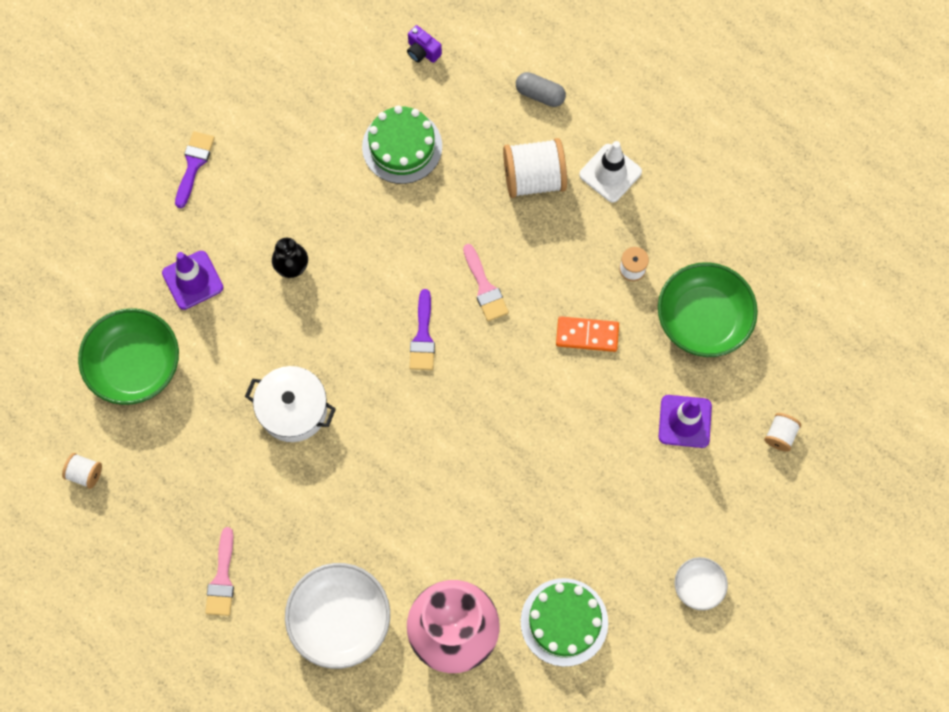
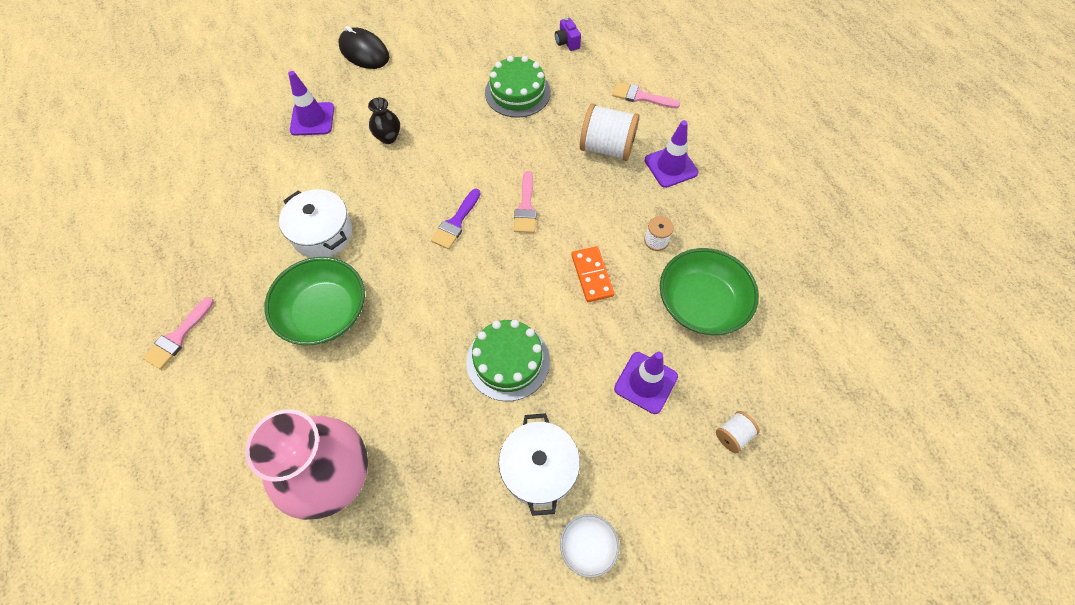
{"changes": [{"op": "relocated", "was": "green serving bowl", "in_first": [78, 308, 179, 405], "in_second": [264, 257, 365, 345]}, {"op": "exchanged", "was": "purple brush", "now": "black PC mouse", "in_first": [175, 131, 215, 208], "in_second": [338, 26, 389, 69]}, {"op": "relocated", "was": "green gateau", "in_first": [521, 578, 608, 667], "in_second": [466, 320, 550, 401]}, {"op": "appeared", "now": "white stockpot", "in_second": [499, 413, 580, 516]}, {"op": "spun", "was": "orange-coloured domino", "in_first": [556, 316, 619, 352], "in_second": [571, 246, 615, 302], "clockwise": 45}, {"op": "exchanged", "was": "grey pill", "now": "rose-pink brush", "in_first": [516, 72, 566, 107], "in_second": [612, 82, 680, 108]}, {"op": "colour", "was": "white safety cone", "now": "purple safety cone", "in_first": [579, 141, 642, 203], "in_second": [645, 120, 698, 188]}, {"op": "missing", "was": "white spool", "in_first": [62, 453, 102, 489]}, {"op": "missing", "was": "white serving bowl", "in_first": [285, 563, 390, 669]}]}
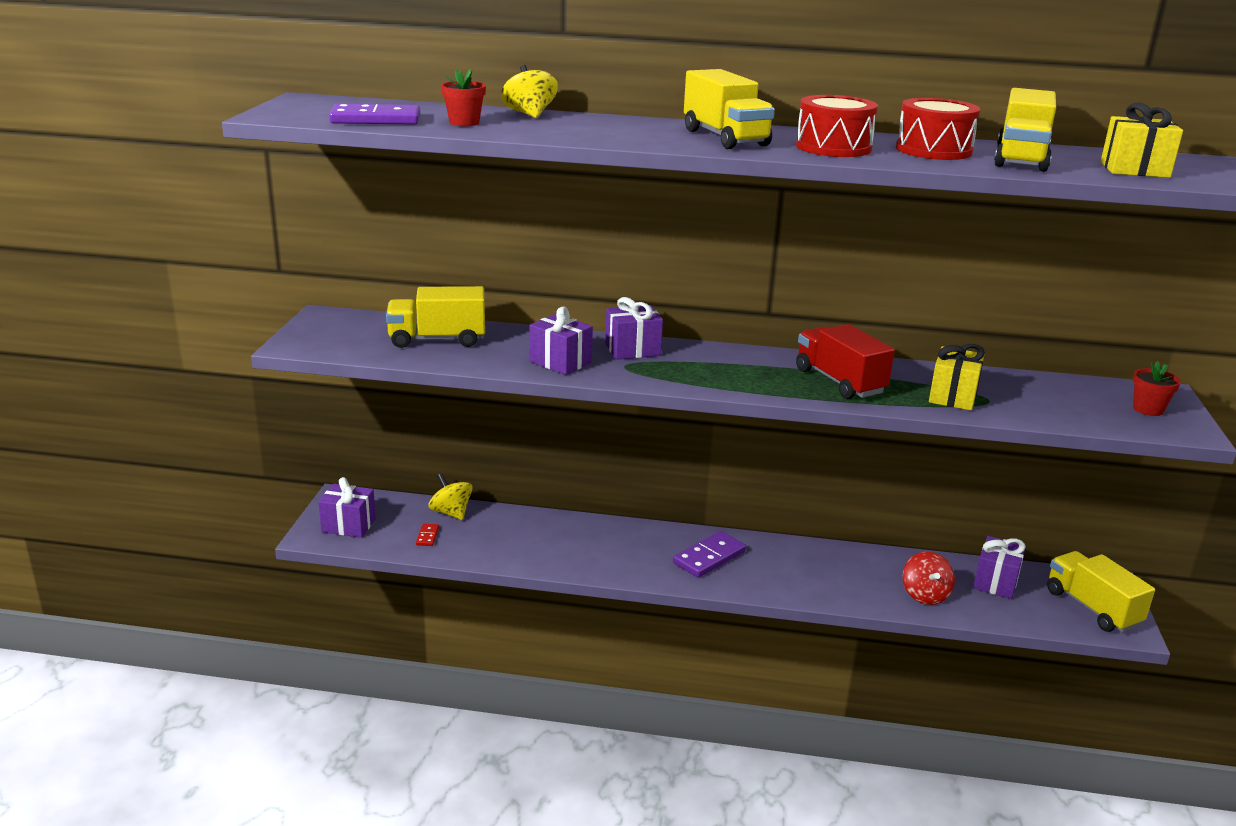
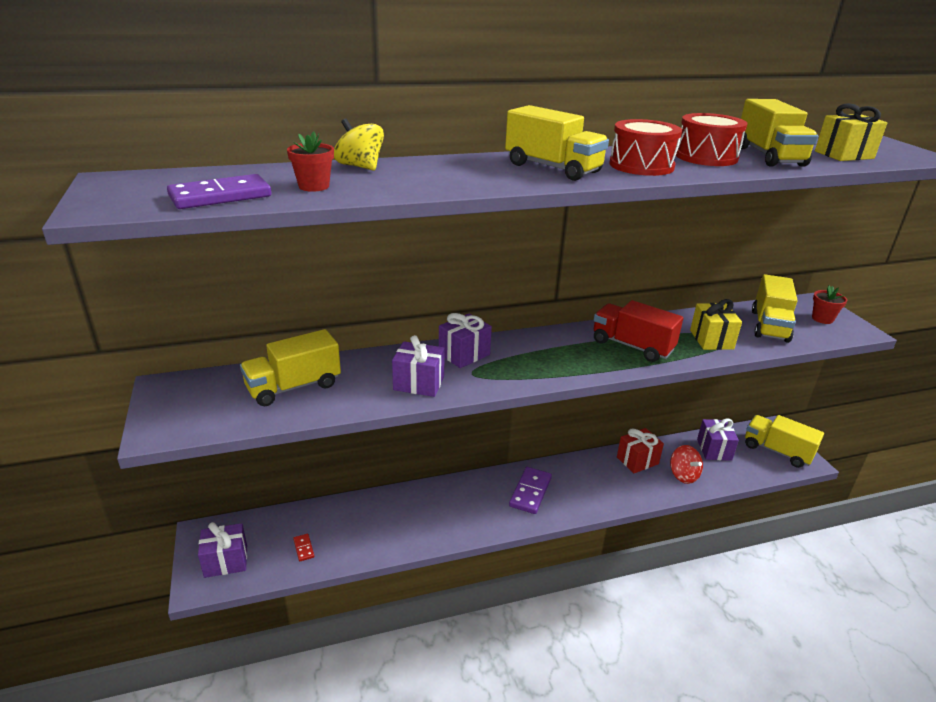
{"changes": [{"op": "appeared", "now": "red gift", "in_second": [617, 428, 664, 473]}, {"op": "appeared", "now": "golden truck", "in_second": [752, 274, 797, 343]}, {"op": "missing", "was": "golden toy top", "in_first": [428, 473, 473, 520]}]}
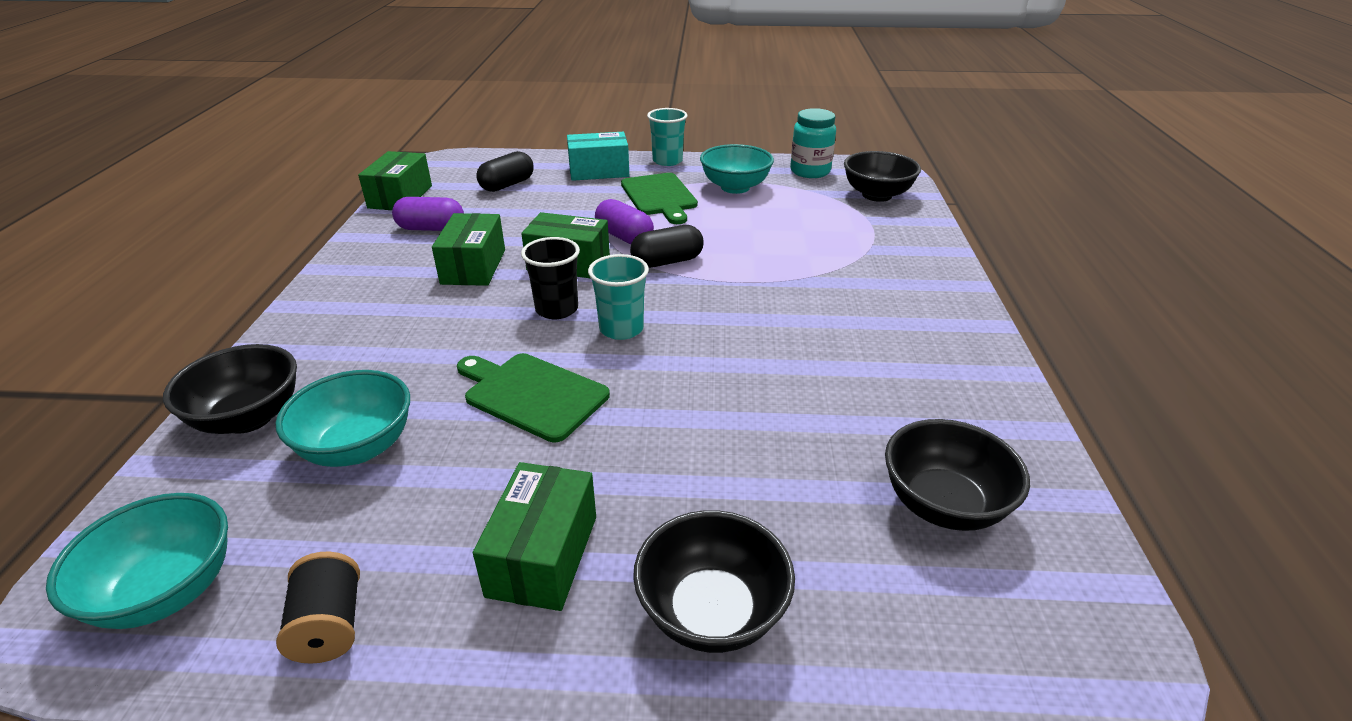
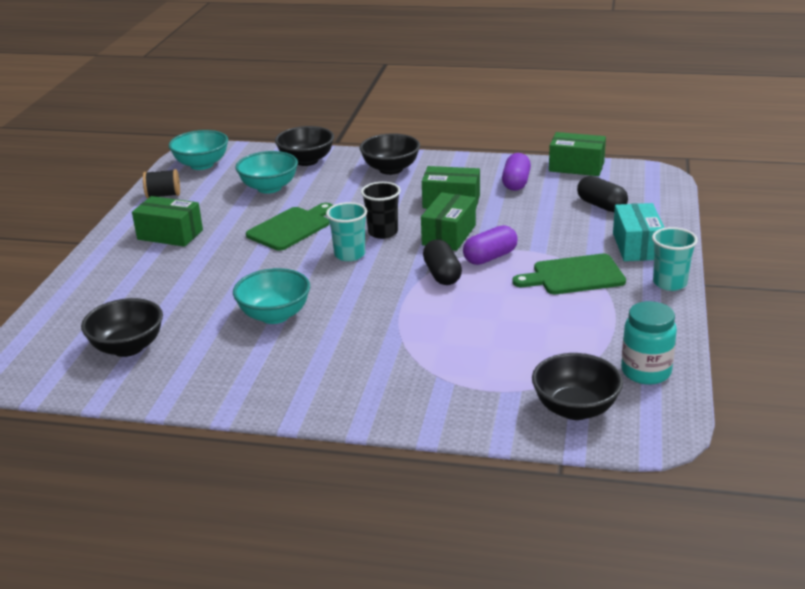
{"changes": [{"op": "relocated", "was": "teal serving bowl", "in_first": [700, 144, 774, 194], "in_second": [233, 268, 310, 324]}, {"op": "relocated", "was": "black serving bowl", "in_first": [633, 510, 795, 653], "in_second": [360, 133, 420, 175]}]}
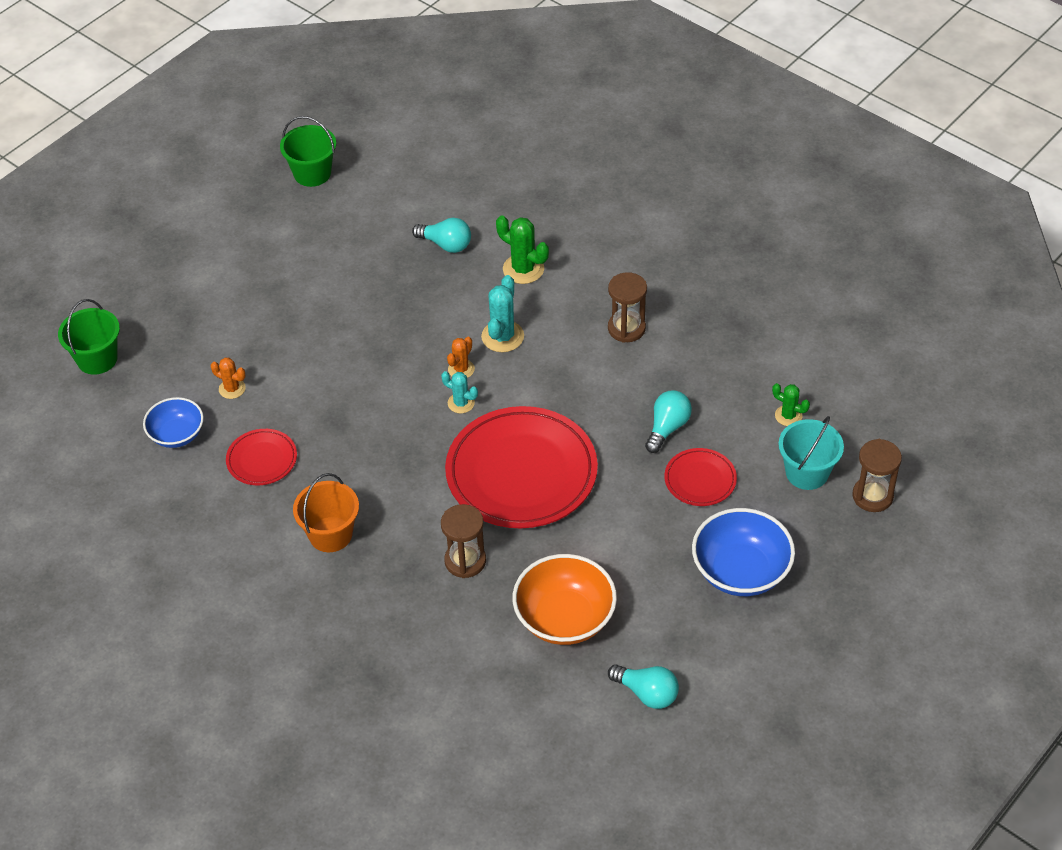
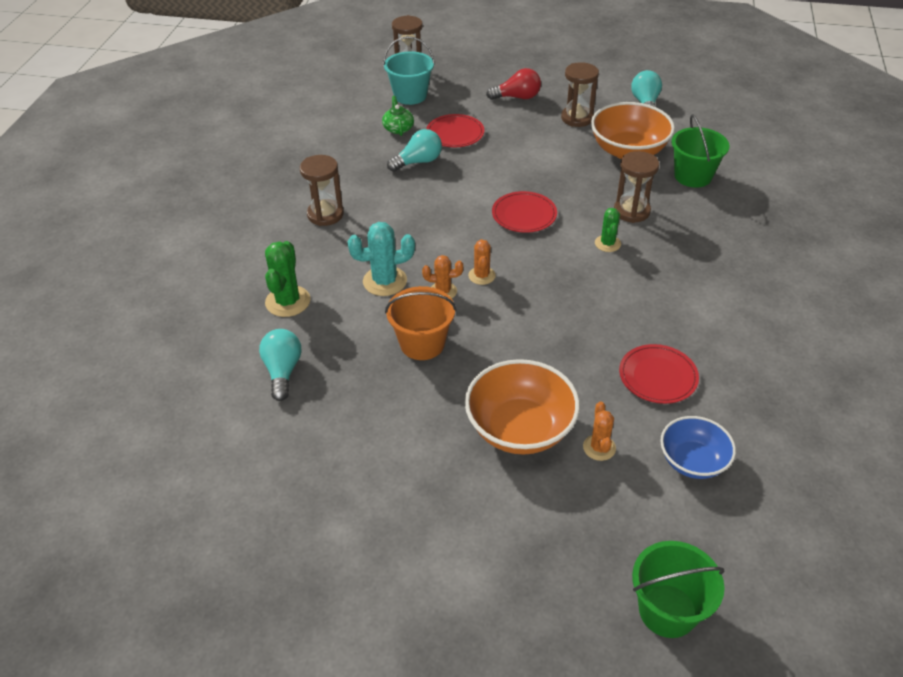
{"changes": [{"op": "appeared", "now": "green tea pot", "in_second": [382, 96, 414, 136]}, {"op": "relocated", "was": "orange-coloured sand bucket", "in_first": [293, 473, 359, 552], "in_second": [385, 286, 457, 360]}, {"op": "spun", "was": "teal lightbulb", "in_first": [645, 390, 692, 453], "in_second": [387, 129, 442, 172], "clockwise": 150}, {"op": "appeared", "now": "orange-coloured serving bowl", "in_second": [465, 359, 580, 455]}, {"op": "colour", "was": "teal saguaro cactus", "now": "orange-coloured saguaro cactus", "in_first": [441, 371, 478, 414], "in_second": [468, 239, 496, 285]}, {"op": "exchanged", "was": "blue serving bowl", "now": "red lightbulb", "in_first": [692, 508, 795, 596], "in_second": [486, 68, 541, 100]}, {"op": "size", "was": "red dinner plate", "in_first": [445, 406, 598, 528], "in_second": [492, 191, 557, 233], "ratio": 0.47}, {"op": "appeared", "now": "russet sandglass", "in_second": [561, 62, 599, 127]}, {"op": "relocated", "was": "green saguaro cactus", "in_first": [772, 383, 810, 426], "in_second": [595, 208, 621, 252]}, {"op": "relocated", "was": "green sand bucket", "in_first": [280, 116, 336, 187], "in_second": [672, 114, 729, 188]}]}
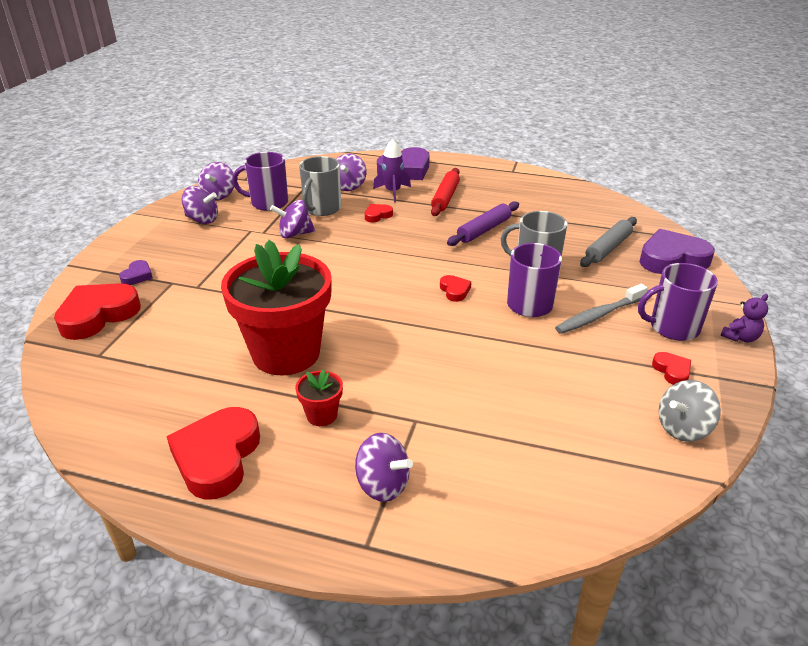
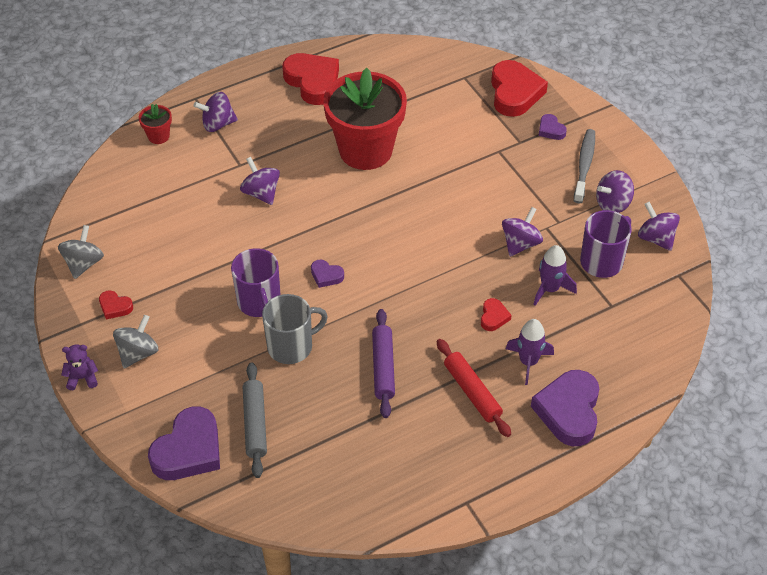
{"changes": [{"op": "spun", "was": "purple teddy bear", "in_first": [721, 294, 768, 342], "in_second": [61, 345, 98, 390], "clockwise": 75}, {"op": "exchanged", "was": "purple coffee mug", "now": "grey toy top", "in_first": [638, 263, 718, 341], "in_second": [113, 315, 158, 368]}, {"op": "relocated", "was": "red flower pot", "in_first": [295, 369, 343, 426], "in_second": [139, 104, 172, 144]}, {"op": "relocated", "was": "purple toy top", "in_first": [336, 154, 367, 191], "in_second": [240, 157, 280, 205]}, {"op": "colour", "was": "red heart shape", "now": "purple heart shape", "in_first": [440, 275, 471, 302], "in_second": [311, 260, 344, 288]}, {"op": "exchanged", "was": "grey coffee mug", "now": "purple rocket", "in_first": [299, 156, 341, 216], "in_second": [533, 245, 577, 306]}, {"op": "relocated", "was": "grey dental brush", "in_first": [555, 284, 648, 334], "in_second": [574, 129, 595, 203]}]}
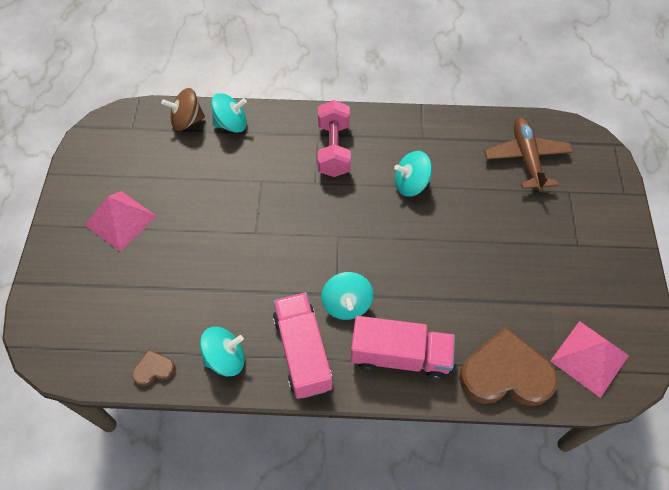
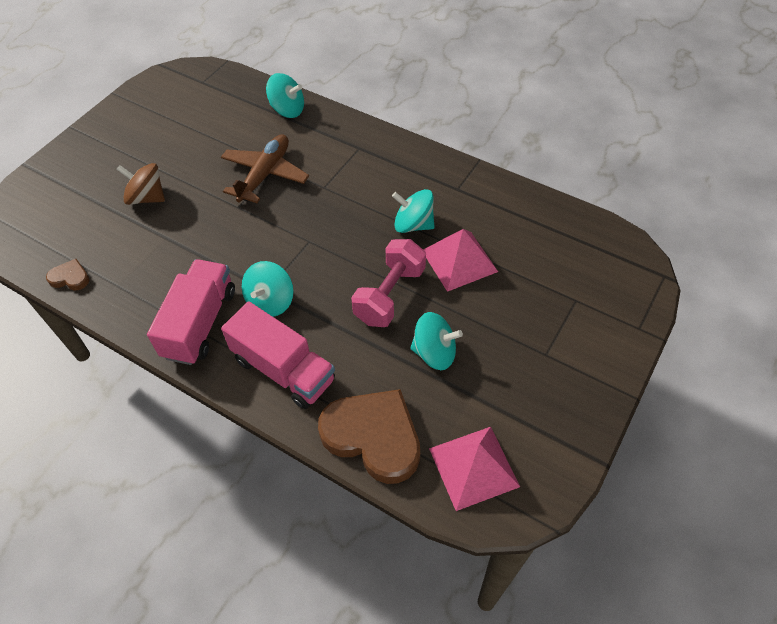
{"changes": [{"op": "relocated", "was": "russet toy top", "in_first": [161, 88, 205, 131], "in_second": [116, 163, 165, 205]}, {"op": "relocated", "was": "russet toy plane", "in_first": [484, 117, 573, 192], "in_second": [221, 134, 309, 203]}, {"op": "relocated", "was": "rose-pink dumbbell", "in_first": [318, 100, 351, 177], "in_second": [351, 239, 426, 327]}, {"op": "relocated", "was": "teal toy top", "in_first": [200, 327, 245, 377], "in_second": [410, 312, 463, 370]}, {"op": "relocated", "was": "rose-pink solid pyramid", "in_first": [85, 191, 157, 252], "in_second": [423, 229, 498, 292]}]}
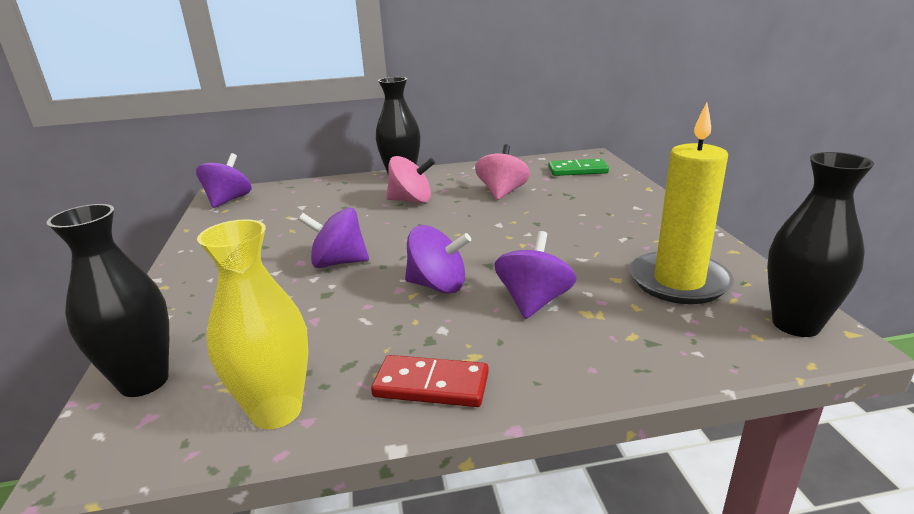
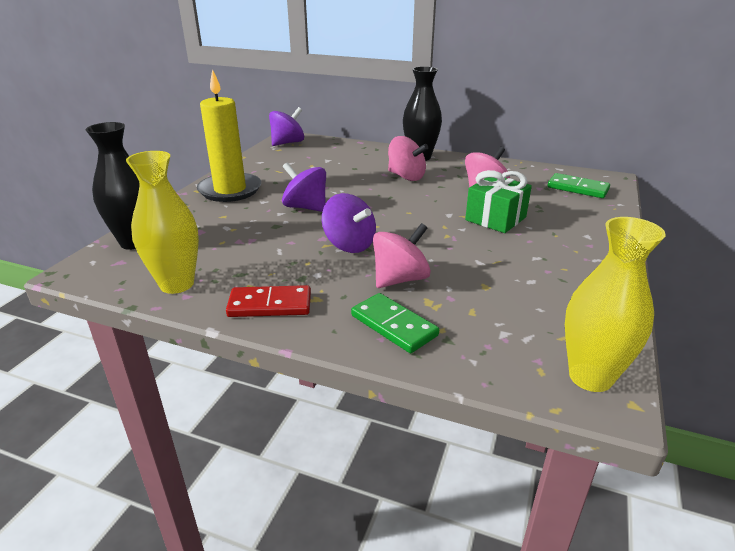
{"changes": [{"op": "relocated", "was": "golden candle", "in_first": [630, 103, 734, 304], "in_second": [197, 69, 261, 202]}, {"op": "spun", "was": "red domino", "in_first": [371, 355, 489, 407], "in_second": [226, 285, 311, 317], "clockwise": -45}, {"op": "appeared", "now": "green domino", "in_second": [351, 293, 439, 353]}, {"op": "colour", "was": "purple toy top", "now": "rose-pink toy top", "in_first": [494, 231, 576, 319], "in_second": [373, 223, 431, 288]}, {"op": "appeared", "now": "green gift", "in_second": [465, 170, 532, 233]}, {"op": "colour", "was": "black flower vase", "now": "golden flower vase", "in_first": [767, 152, 874, 337], "in_second": [565, 217, 666, 392]}]}
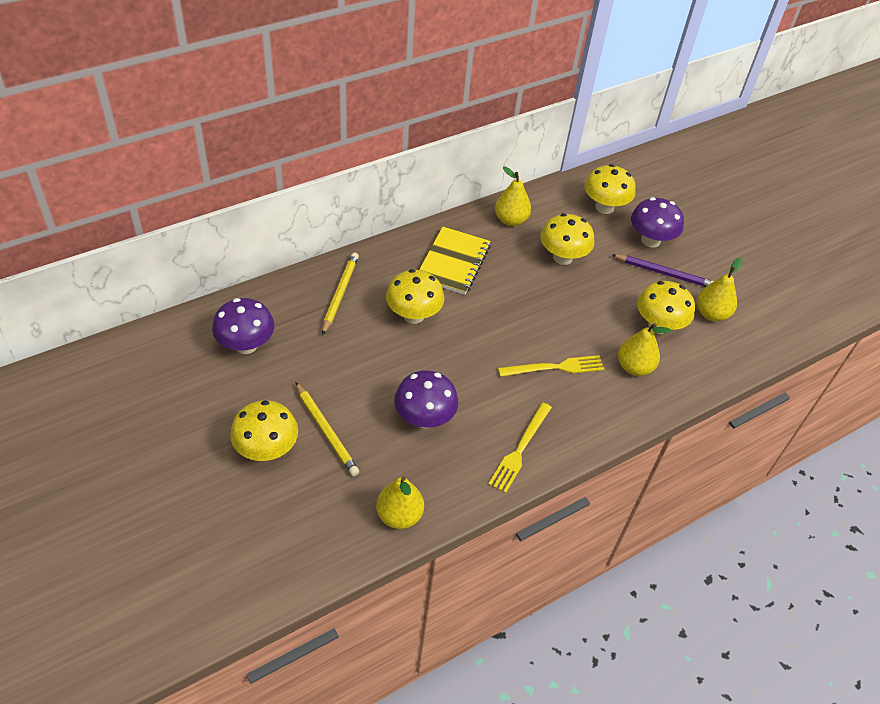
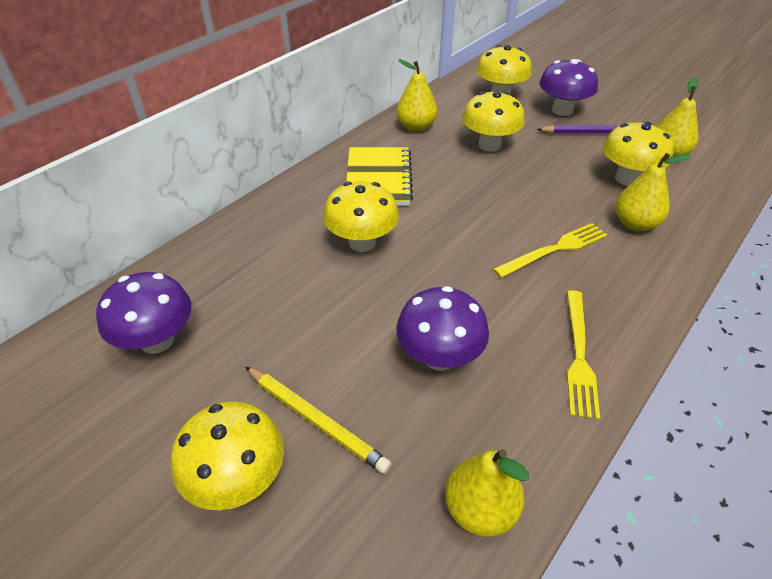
{"changes": [{"op": "missing", "was": "golden wooden pencil", "in_first": [322, 253, 359, 335]}]}
